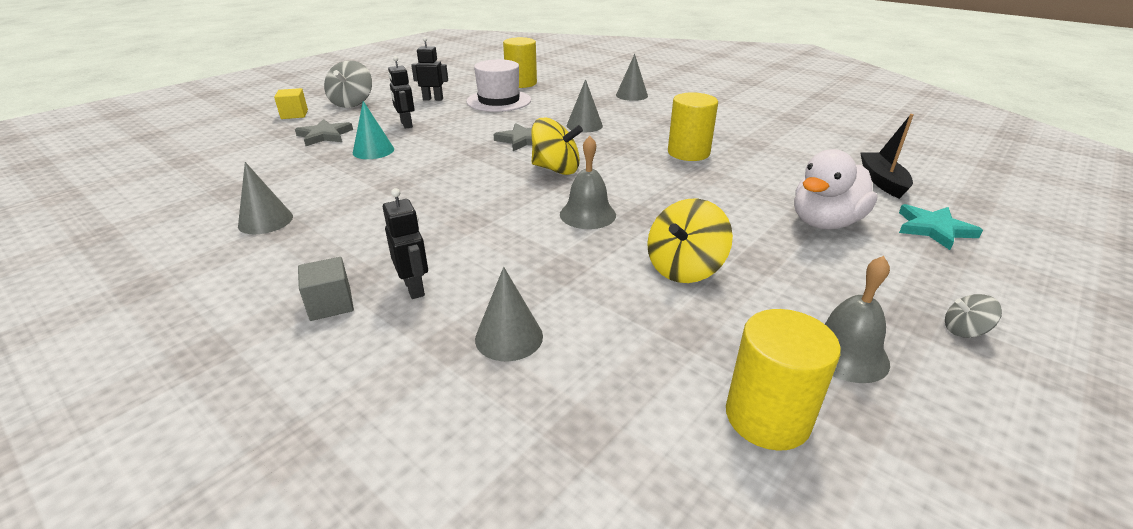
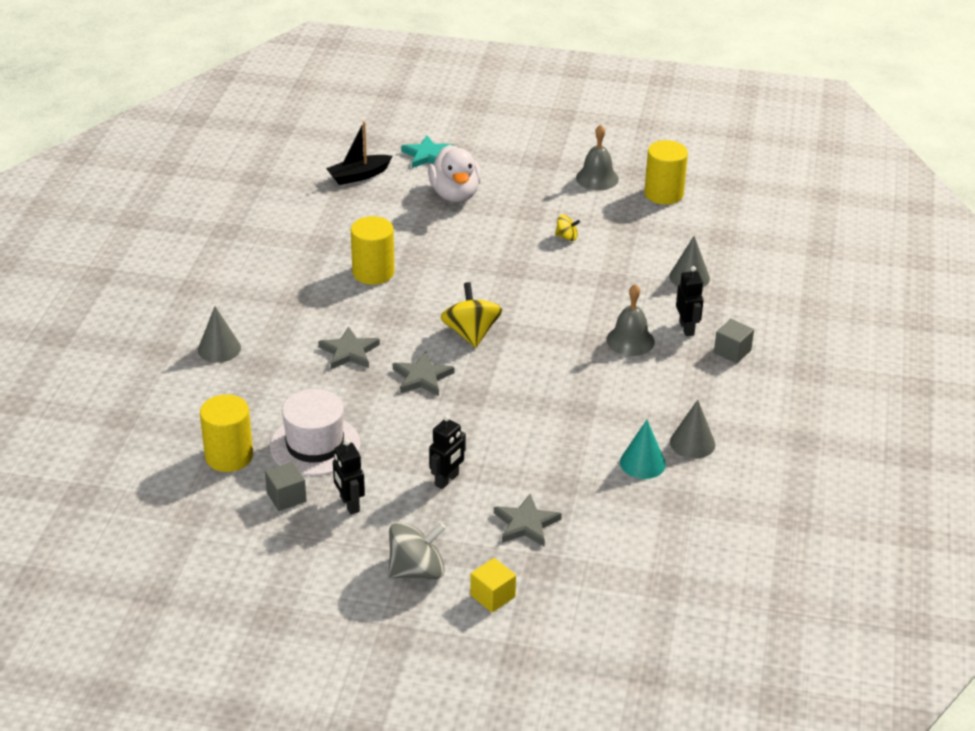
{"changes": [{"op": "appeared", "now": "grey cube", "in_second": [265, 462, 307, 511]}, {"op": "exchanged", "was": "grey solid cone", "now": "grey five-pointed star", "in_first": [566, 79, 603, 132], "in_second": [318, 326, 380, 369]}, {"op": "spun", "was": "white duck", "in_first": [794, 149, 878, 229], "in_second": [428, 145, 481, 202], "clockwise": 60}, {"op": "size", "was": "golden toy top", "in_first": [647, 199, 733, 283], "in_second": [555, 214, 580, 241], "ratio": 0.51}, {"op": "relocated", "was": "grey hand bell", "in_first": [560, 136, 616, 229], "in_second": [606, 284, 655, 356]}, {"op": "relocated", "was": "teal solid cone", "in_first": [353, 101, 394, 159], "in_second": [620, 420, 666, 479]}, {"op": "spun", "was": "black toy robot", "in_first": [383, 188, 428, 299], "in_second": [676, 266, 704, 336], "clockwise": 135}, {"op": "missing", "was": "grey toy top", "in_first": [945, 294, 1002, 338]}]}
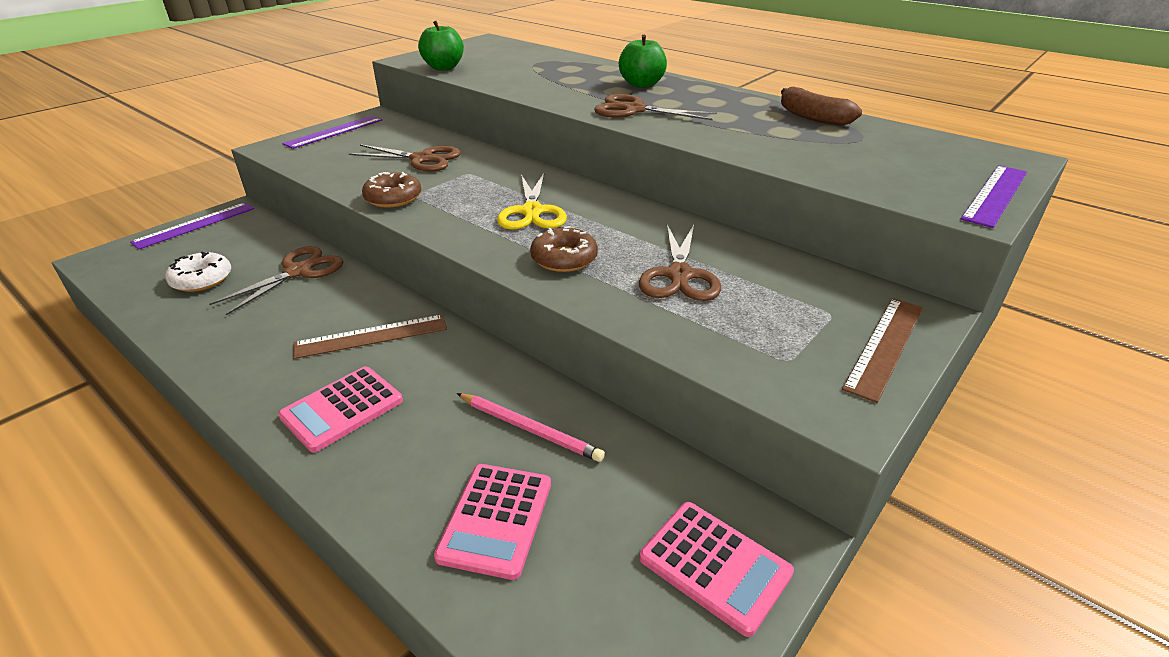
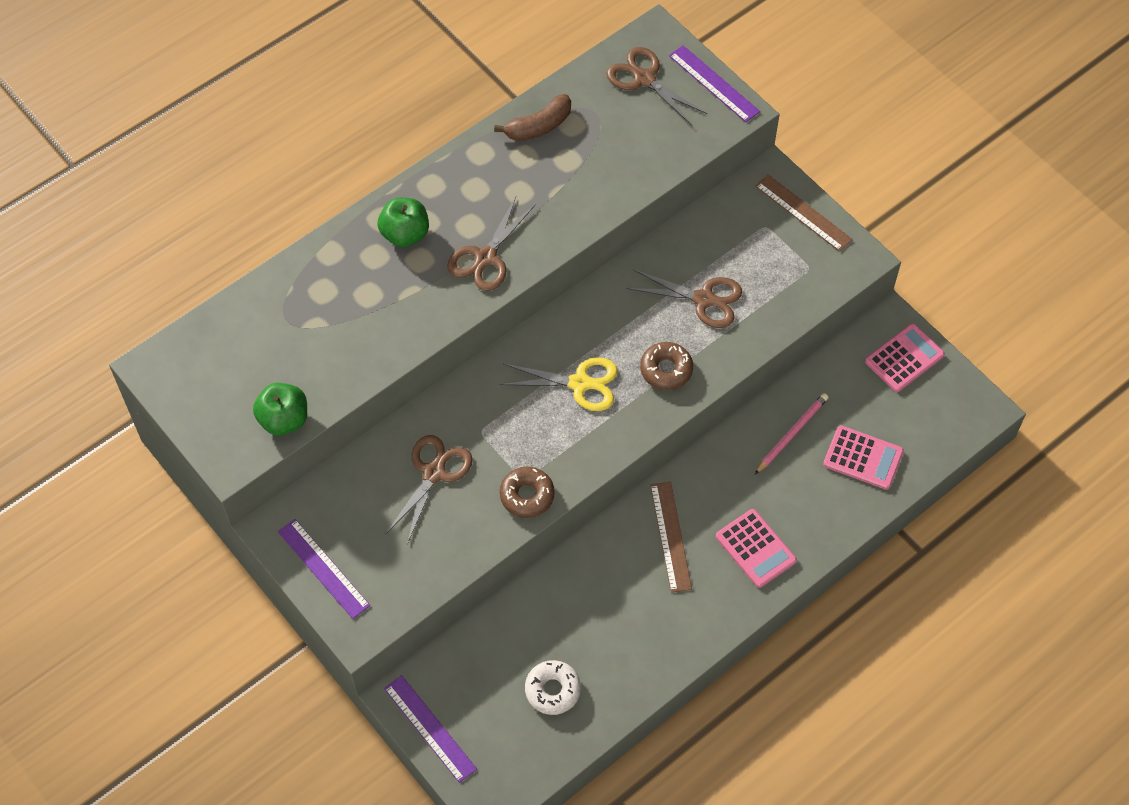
{"changes": [{"op": "relocated", "was": "russet pair of scissors", "in_first": [209, 246, 344, 315], "in_second": [606, 47, 707, 125]}]}
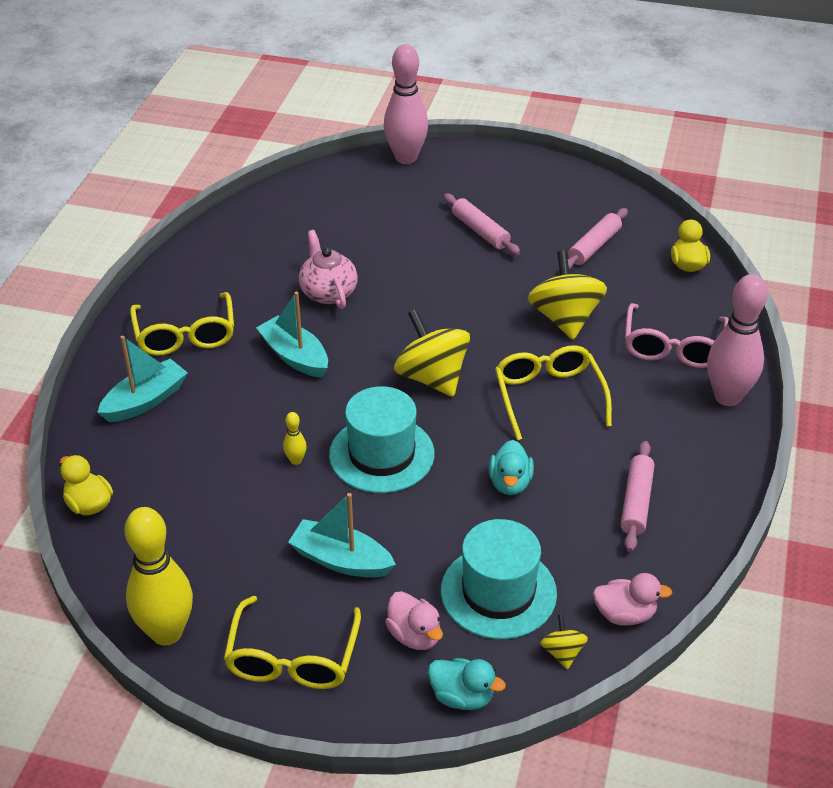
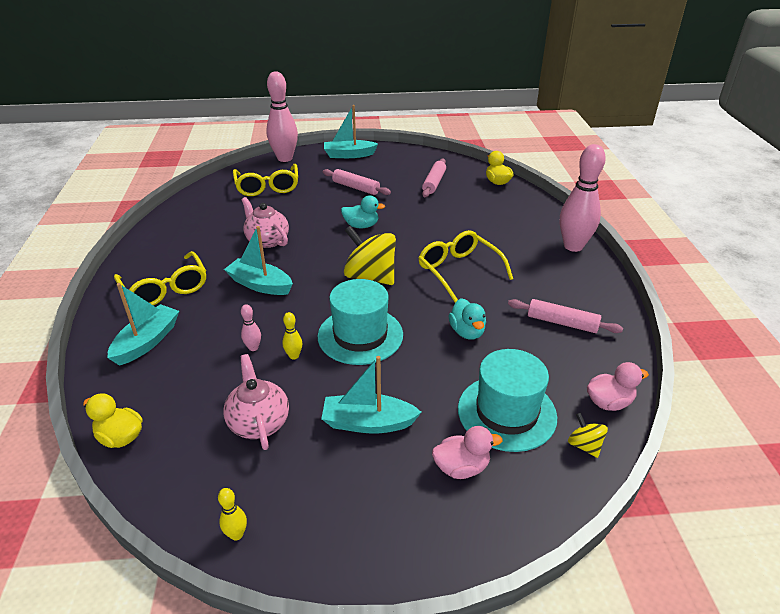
{"changes": [{"op": "size", "was": "golden bowling pin", "in_first": [125, 507, 193, 646], "in_second": [218, 488, 247, 541], "ratio": 0.41}, {"op": "appeared", "now": "rose-pink tea pot", "in_second": [223, 354, 289, 450]}, {"op": "relocated", "was": "golden eyeglasses", "in_first": [224, 596, 361, 689], "in_second": [233, 164, 298, 196]}, {"op": "appeared", "now": "rose-pink bowling pin", "in_second": [241, 304, 261, 351]}, {"op": "appeared", "now": "teal toy boat", "in_second": [324, 105, 378, 158]}, {"op": "relocated", "was": "teal duck", "in_first": [428, 658, 506, 710], "in_second": [341, 196, 385, 228]}, {"op": "spun", "was": "rose-pink duck", "in_first": [385, 591, 443, 650], "in_second": [432, 426, 503, 479], "clockwise": -45}, {"op": "spun", "was": "rose-pink dough roller", "in_first": [621, 441, 654, 552], "in_second": [508, 299, 623, 333], "clockwise": -60}, {"op": "missing", "was": "golden toy top", "in_first": [528, 250, 607, 340]}, {"op": "missing", "was": "rose-pink eyeglasses", "in_first": [625, 303, 729, 368]}]}
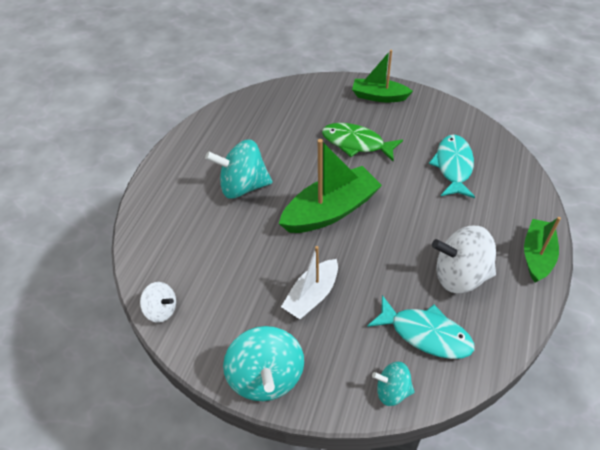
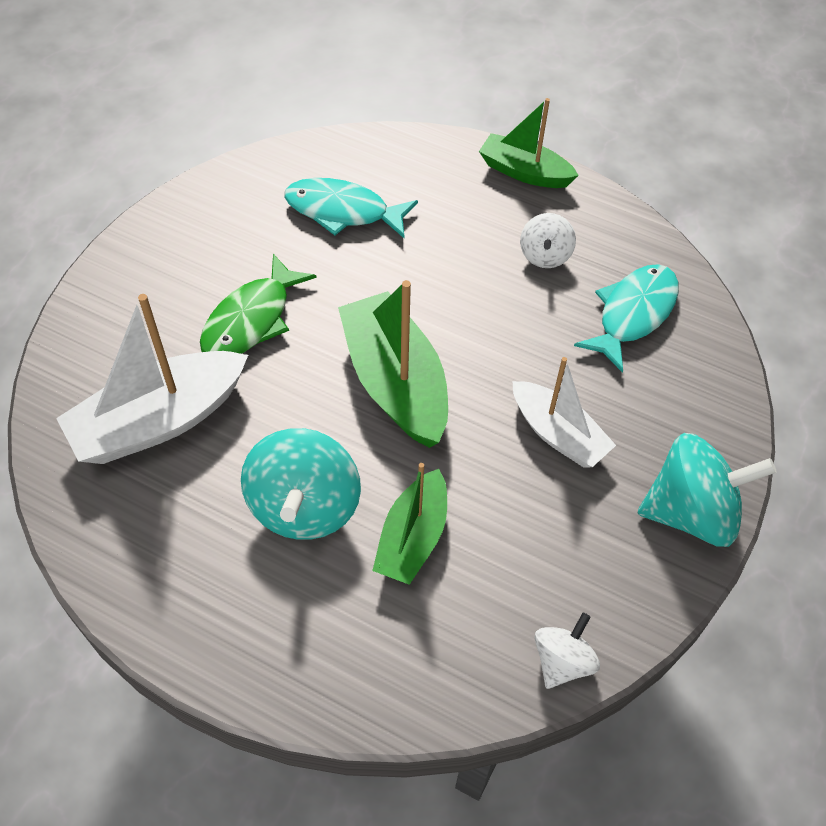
{"changes": [{"op": "appeared", "now": "white toy boat", "in_second": [56, 294, 248, 464]}, {"op": "relocated", "was": "green toy boat", "in_first": [352, 50, 413, 102], "in_second": [372, 463, 447, 585]}, {"op": "size", "was": "white toy top", "in_first": [432, 226, 496, 293], "in_second": [520, 213, 576, 268], "ratio": 0.56}, {"op": "missing", "was": "teal toy top", "in_first": [372, 362, 415, 406]}]}
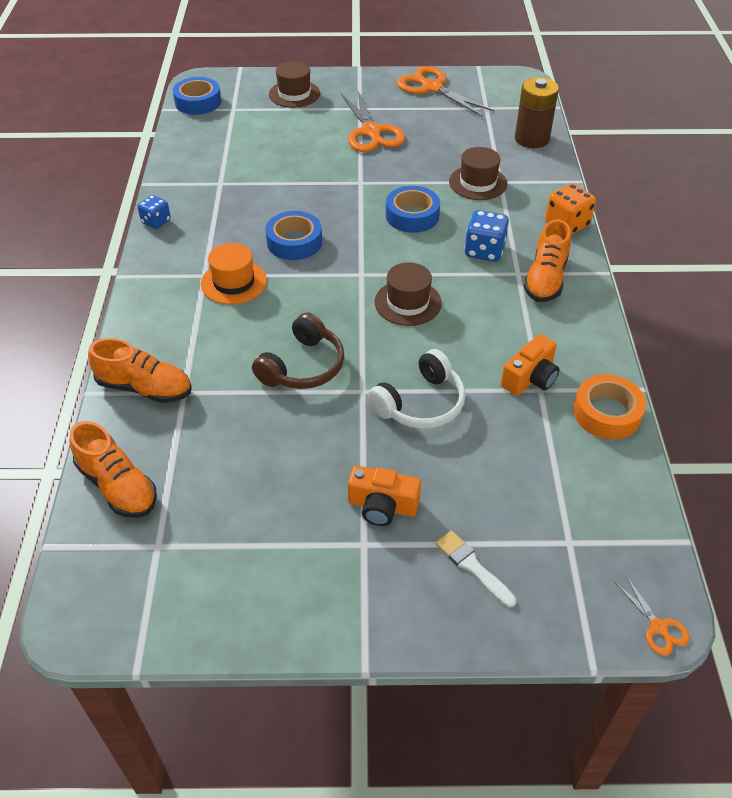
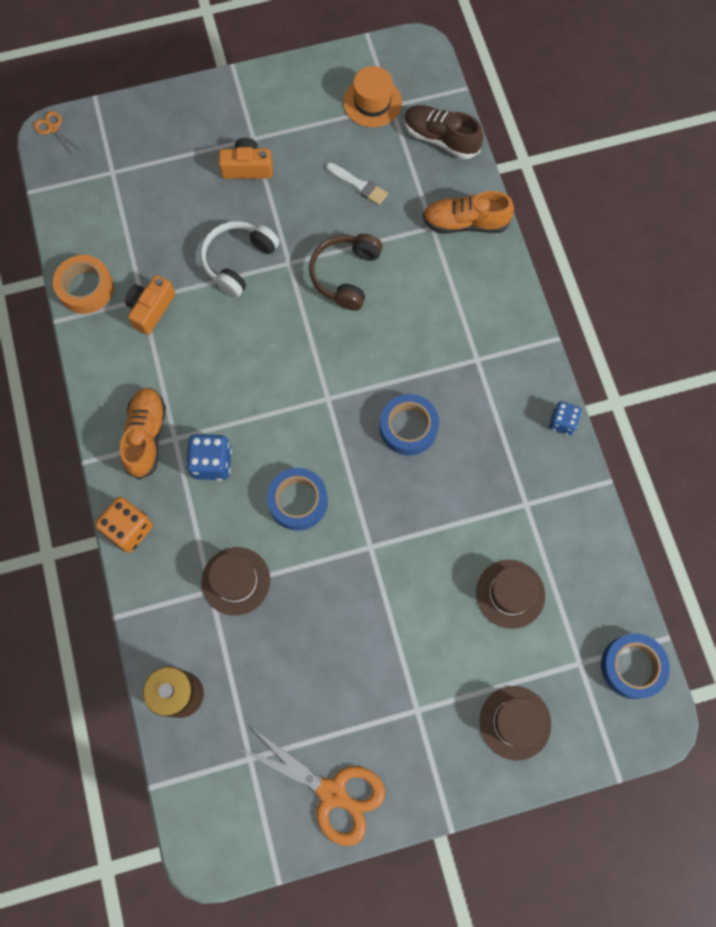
{"changes": [{"op": "relocated", "was": "white brush", "in_first": [436, 531, 516, 607], "in_second": [326, 162, 388, 205]}, {"op": "relocated", "was": "orange-coloured top hat", "in_first": [201, 243, 267, 305], "in_second": [343, 66, 402, 127]}, {"op": "colour", "was": "orange-coloured lace-up shoe", "now": "russet lace-up shoe", "in_first": [70, 421, 157, 518], "in_second": [404, 105, 483, 159]}, {"op": "relocated", "was": "russet top hat", "in_first": [375, 262, 442, 326], "in_second": [476, 560, 545, 629]}, {"op": "missing", "was": "orange-coloured pair of scissors", "in_first": [341, 91, 405, 152]}]}
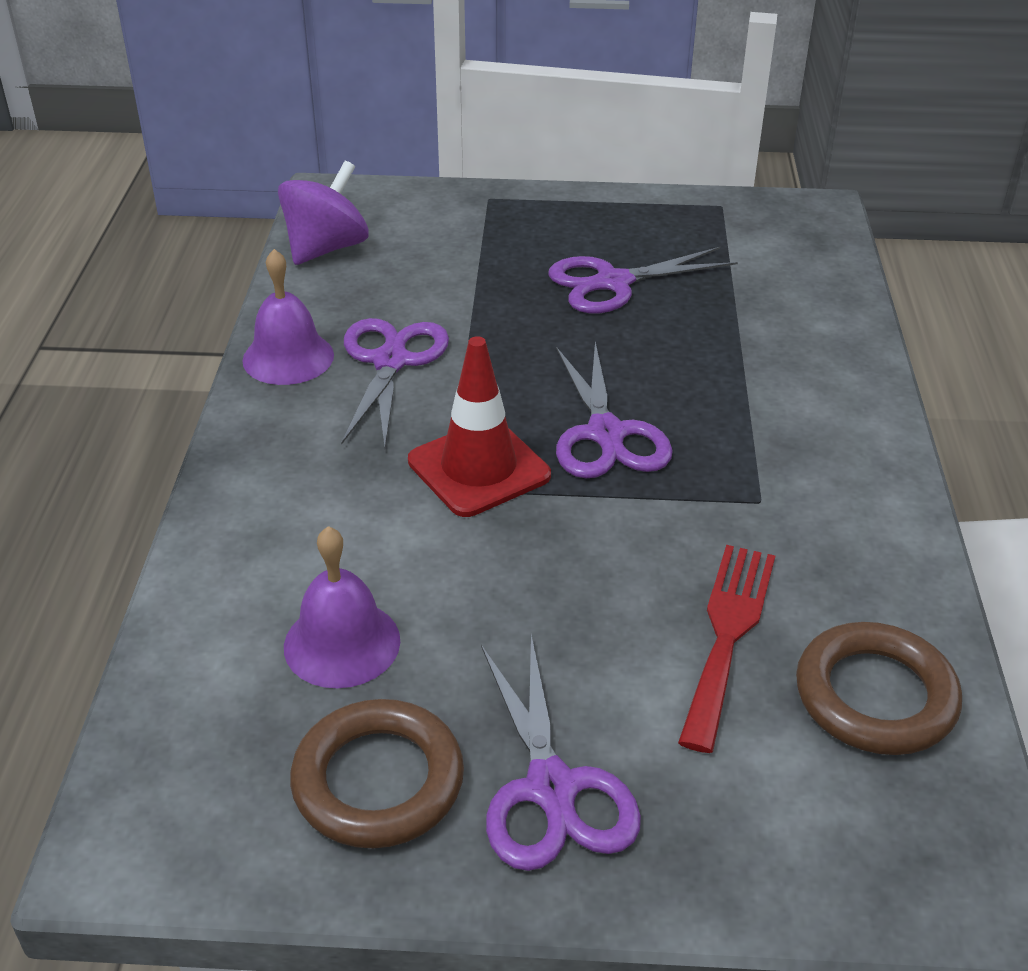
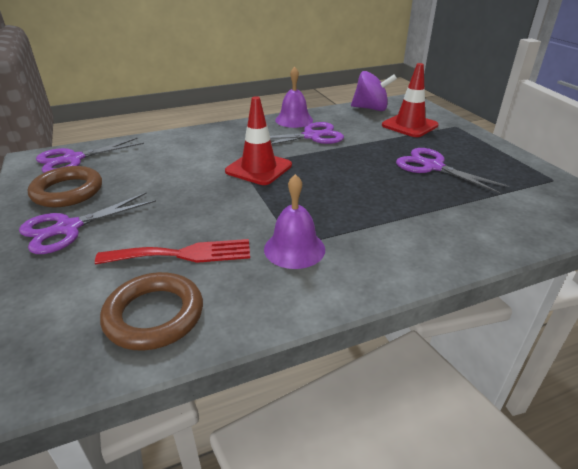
{"changes": [{"op": "relocated", "was": "purple pair of scissors", "in_first": [556, 342, 673, 479], "in_second": [36, 137, 144, 173]}, {"op": "relocated", "was": "purple hand bell", "in_first": [284, 526, 400, 688], "in_second": [264, 174, 325, 269]}, {"op": "appeared", "now": "red safety cone", "in_second": [382, 63, 439, 137]}]}
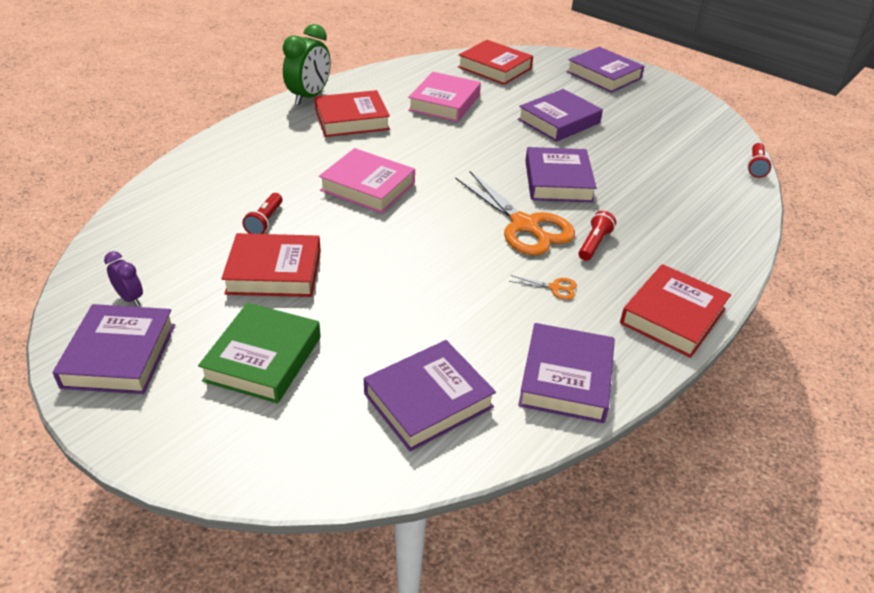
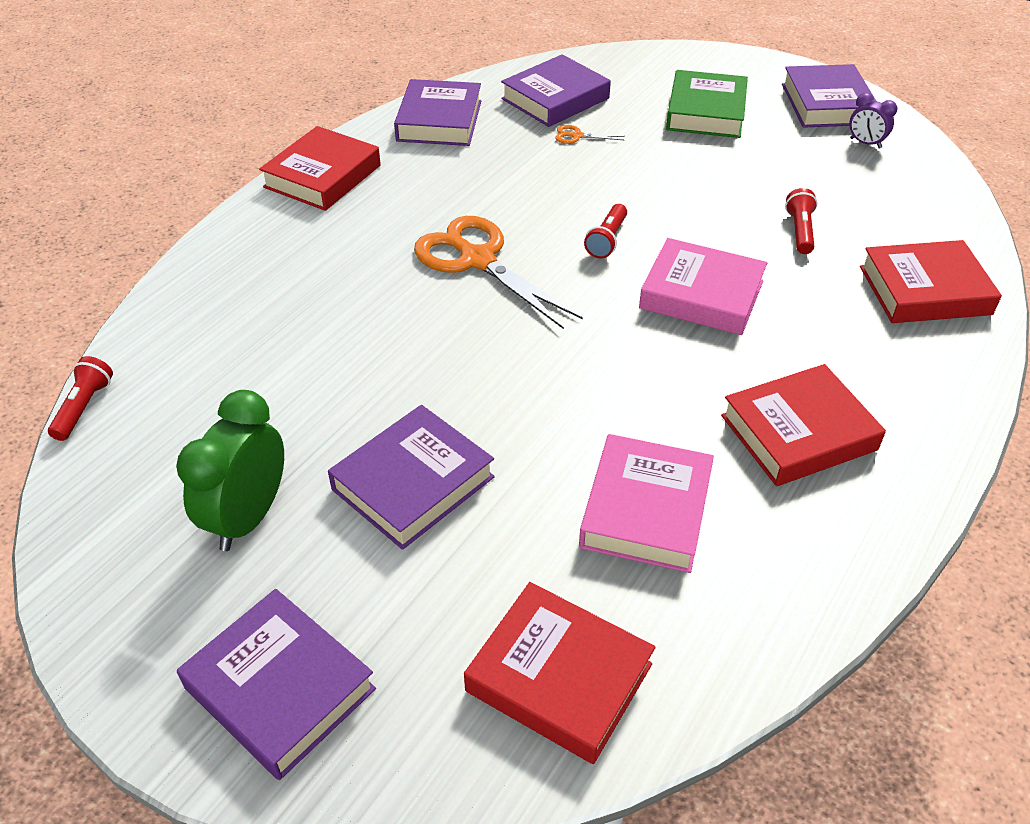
{"changes": [{"op": "relocated", "was": "green clock", "in_first": [283, 24, 331, 105], "in_second": [176, 390, 284, 551]}, {"op": "relocated", "was": "orange-coloured pair of scissors", "in_first": [509, 275, 577, 300], "in_second": [555, 125, 625, 144]}, {"op": "relocated", "was": "red flashlight", "in_first": [579, 211, 616, 261], "in_second": [584, 204, 627, 259]}, {"op": "relocated", "was": "red book", "in_first": [221, 233, 321, 297], "in_second": [860, 240, 1002, 323]}, {"op": "missing", "was": "purple book", "in_first": [525, 147, 597, 203]}]}
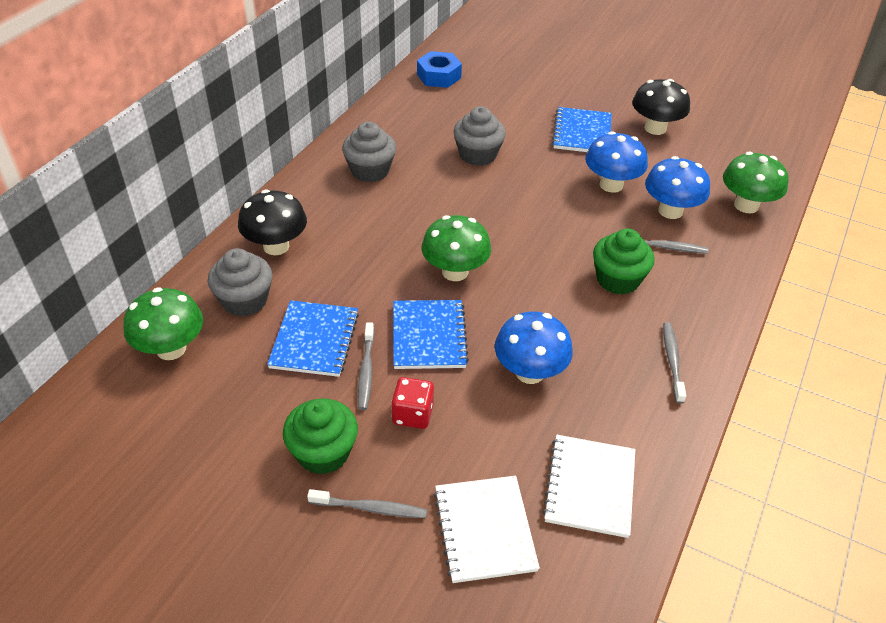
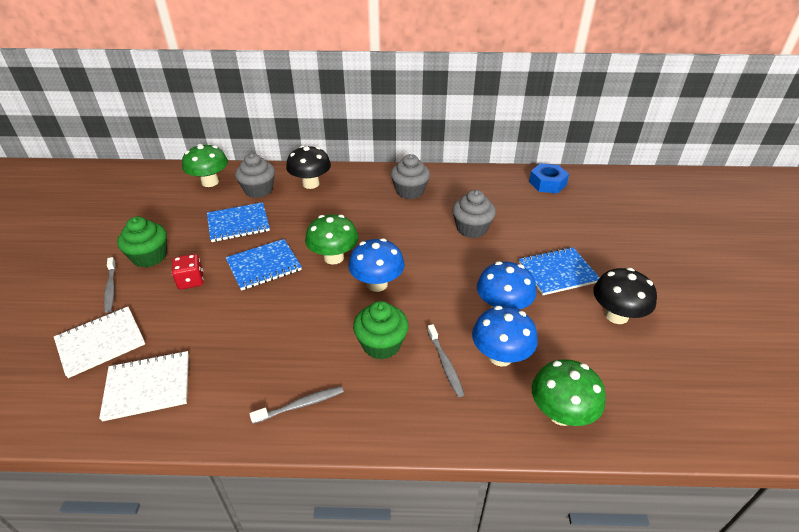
{"changes": [{"op": "relocated", "was": "blue mushroom", "in_first": [495, 311, 573, 384], "in_second": [348, 238, 405, 292]}, {"op": "missing", "was": "grey dental brush", "in_first": [358, 322, 374, 410]}]}
